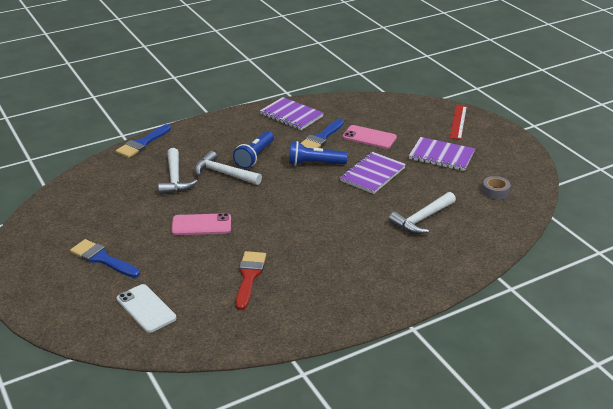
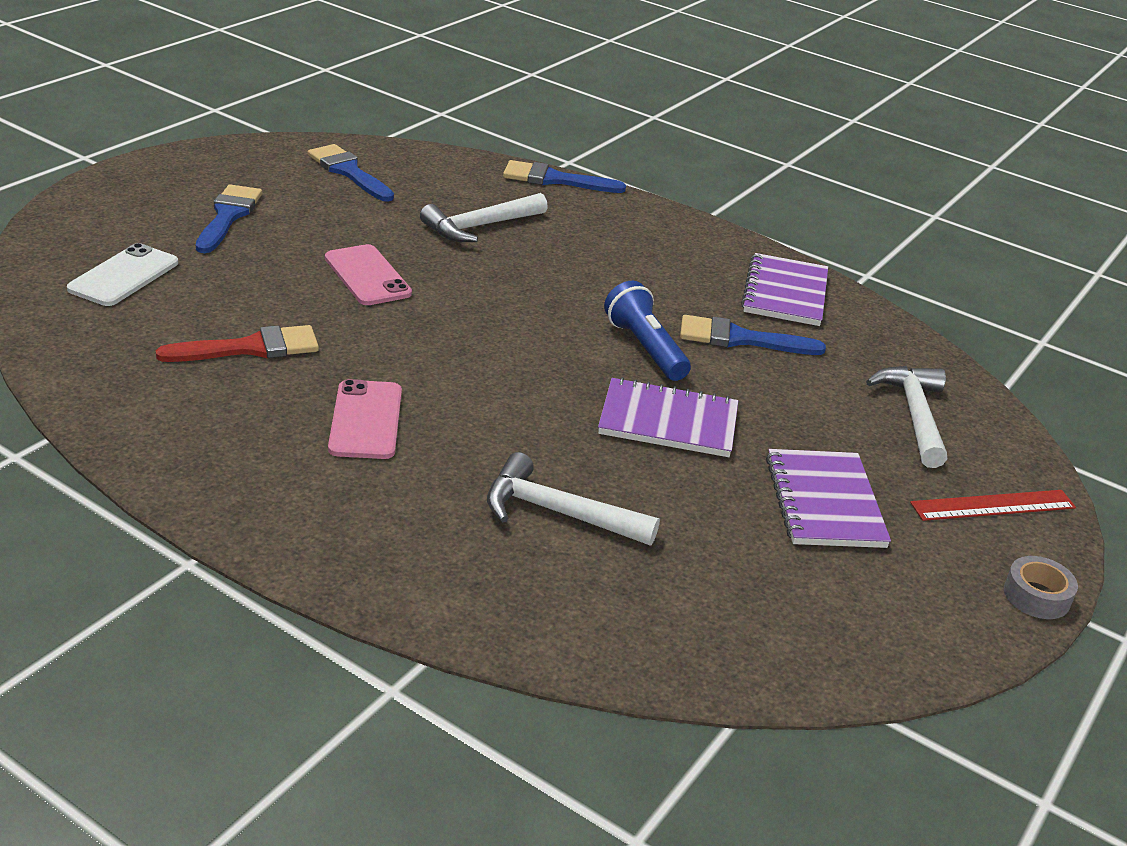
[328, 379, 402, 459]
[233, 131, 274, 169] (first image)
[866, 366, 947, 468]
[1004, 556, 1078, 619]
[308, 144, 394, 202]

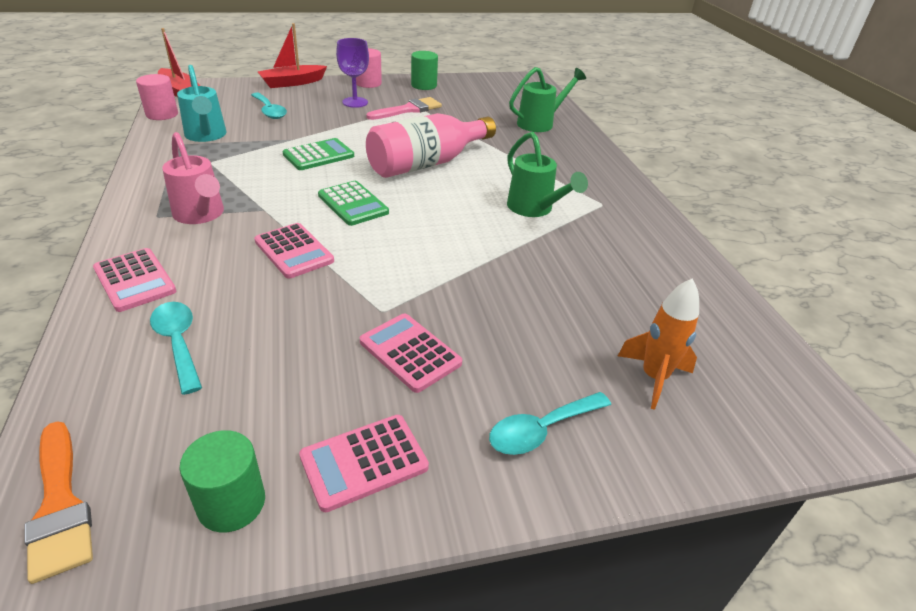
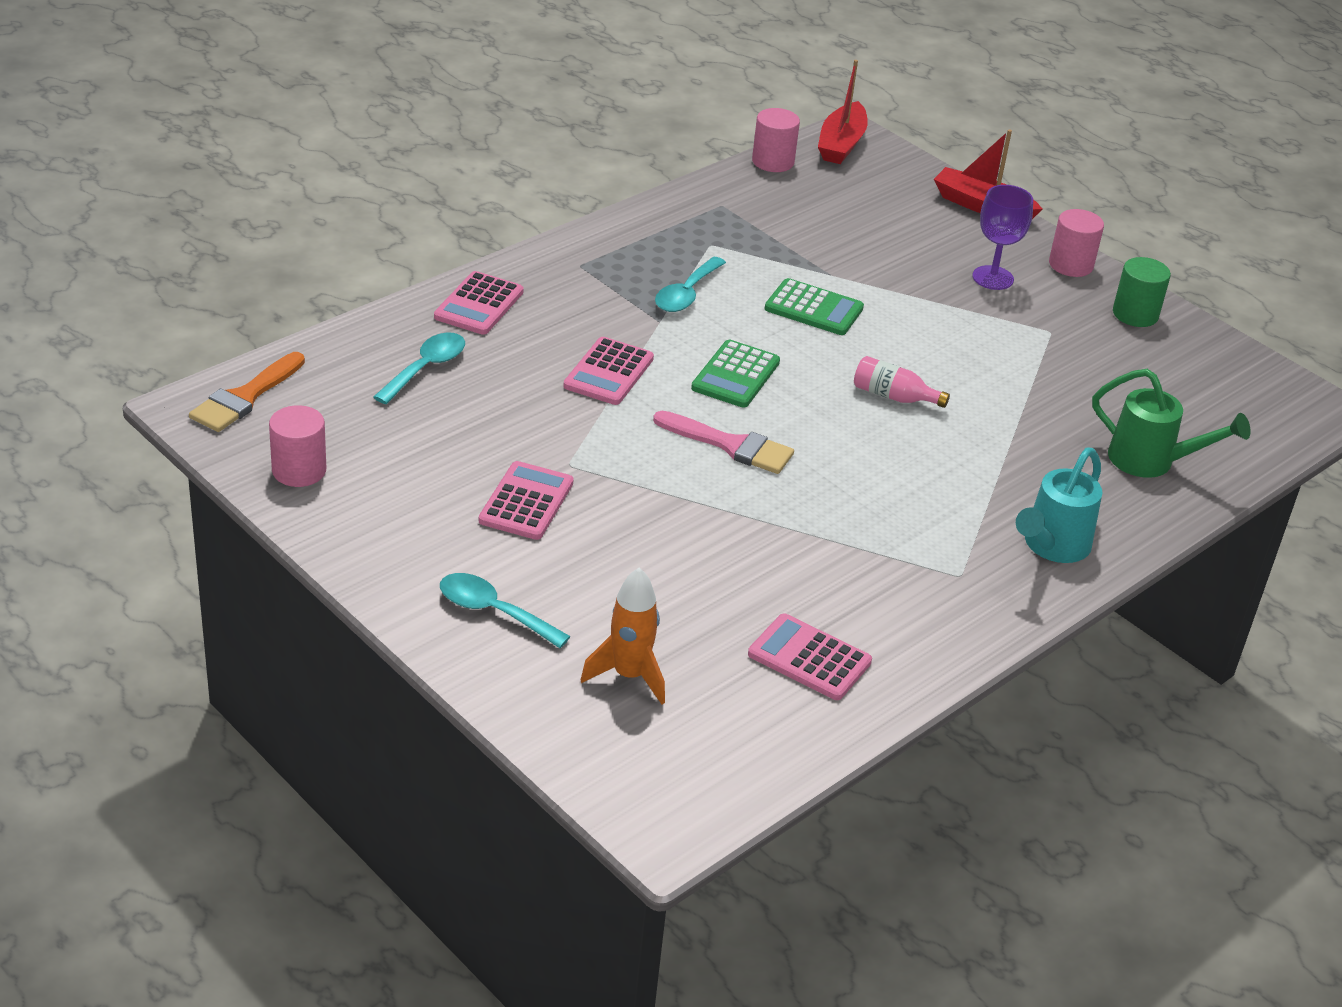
[1016, 447, 1102, 563]
[655, 257, 726, 312]
[653, 411, 794, 474]
[854, 356, 950, 408]
[162, 132, 224, 224] (first image)
[507, 132, 588, 217] (first image)
[748, 613, 872, 700]
[269, 405, 326, 487]

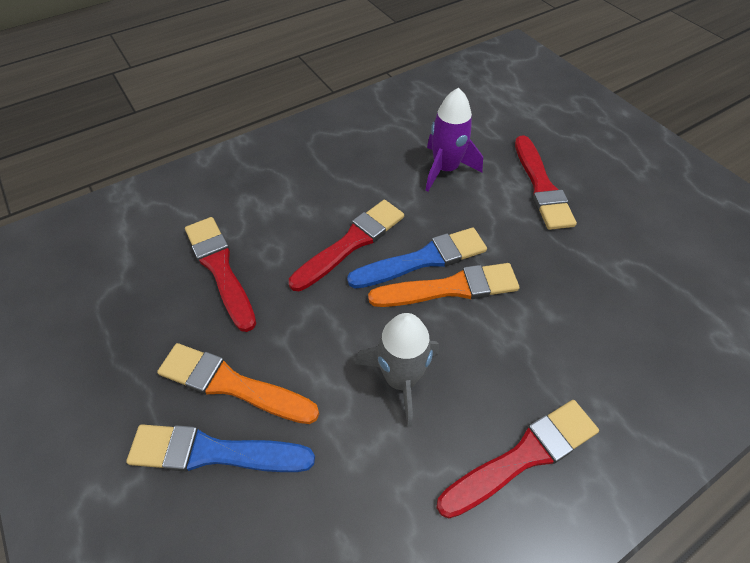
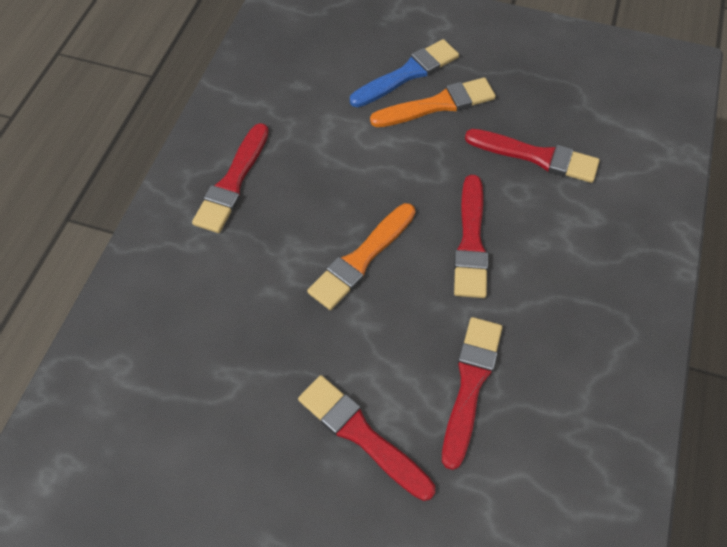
[442, 317, 503, 470]
[347, 228, 487, 288] (first image)
[356, 313, 439, 427] (first image)

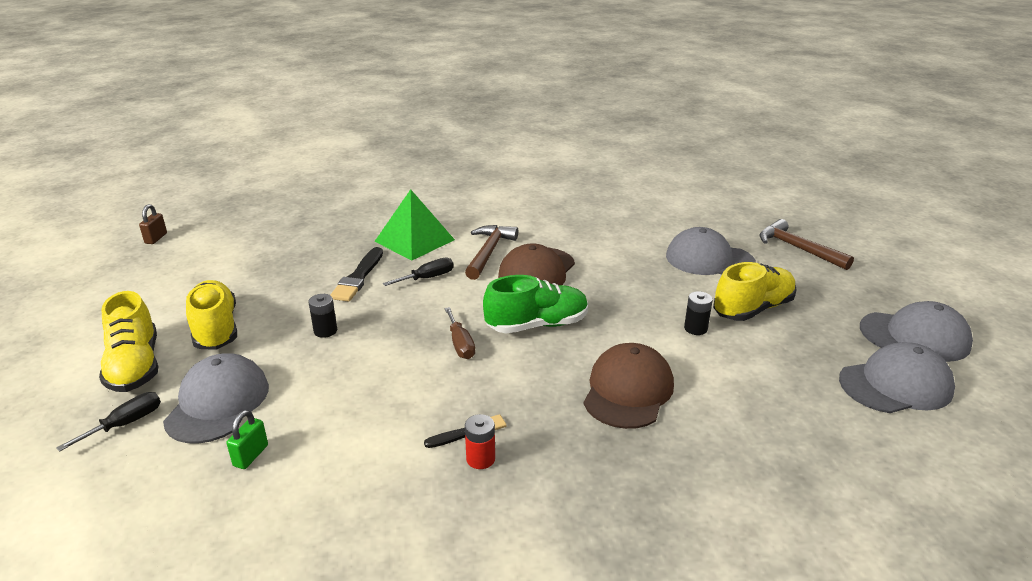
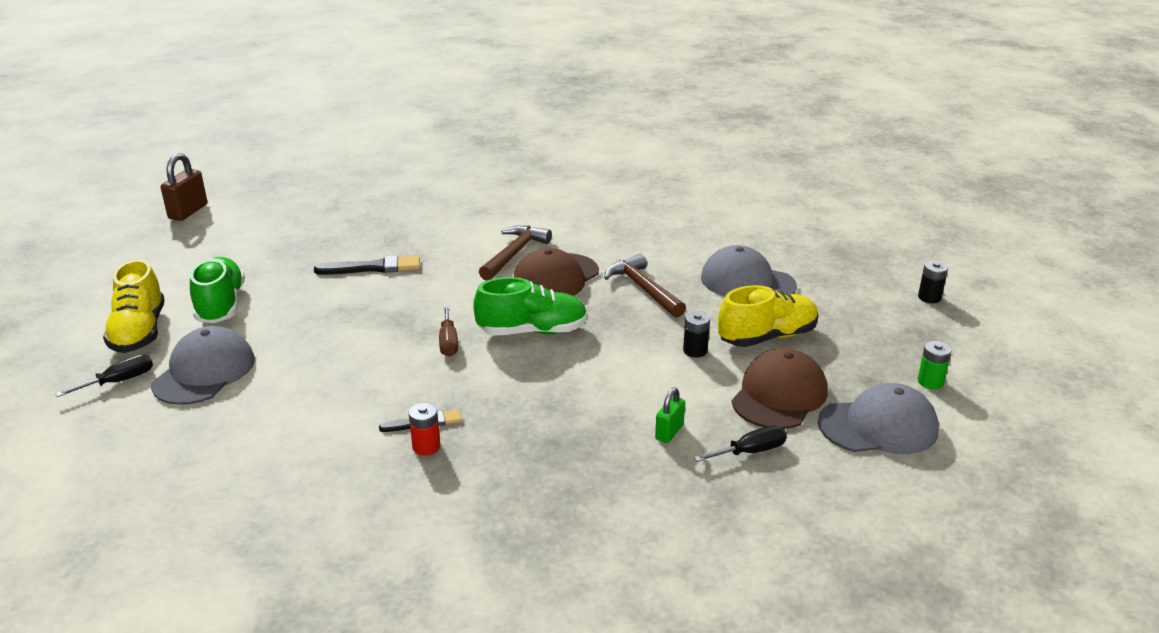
[374, 189, 455, 261] (first image)
[161, 153, 207, 221]
[604, 254, 686, 318]
[314, 255, 420, 275]
[694, 426, 787, 462]
[190, 257, 245, 323]
[918, 261, 948, 303]
[918, 341, 952, 389]
[732, 348, 827, 429]
[655, 387, 685, 443]

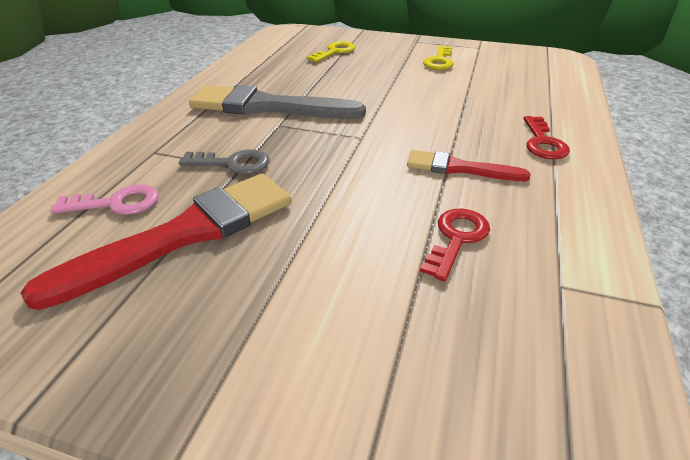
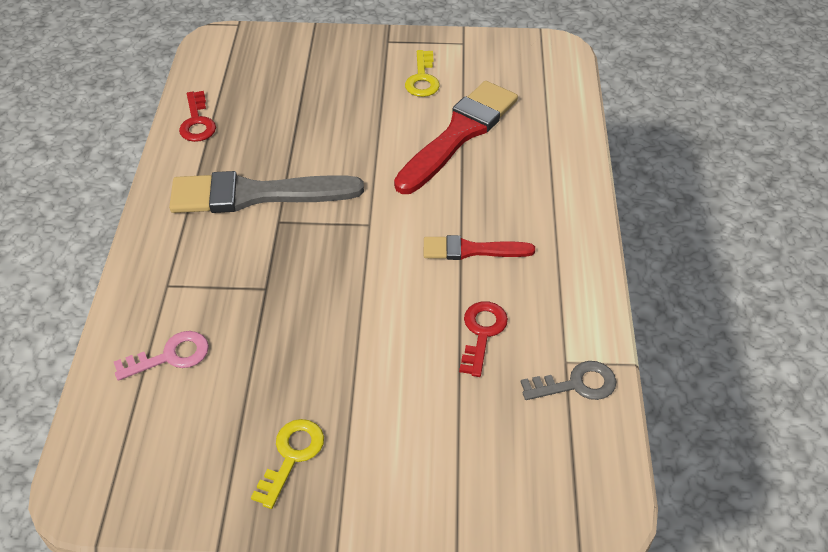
[251, 419, 324, 509]
[179, 91, 216, 142]
[521, 361, 617, 400]
[394, 81, 518, 194]

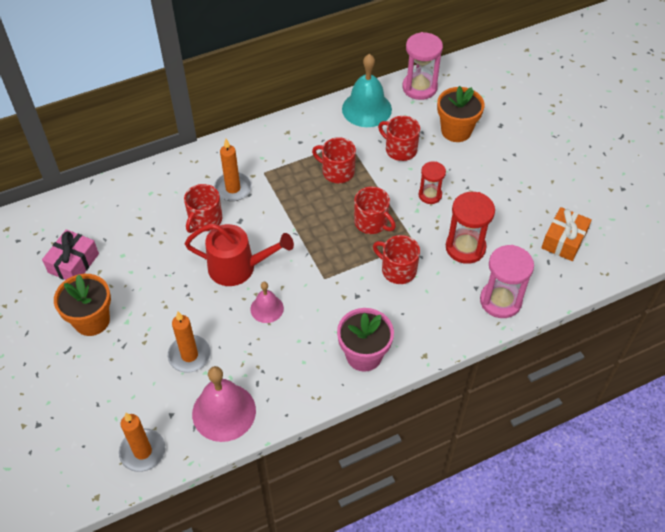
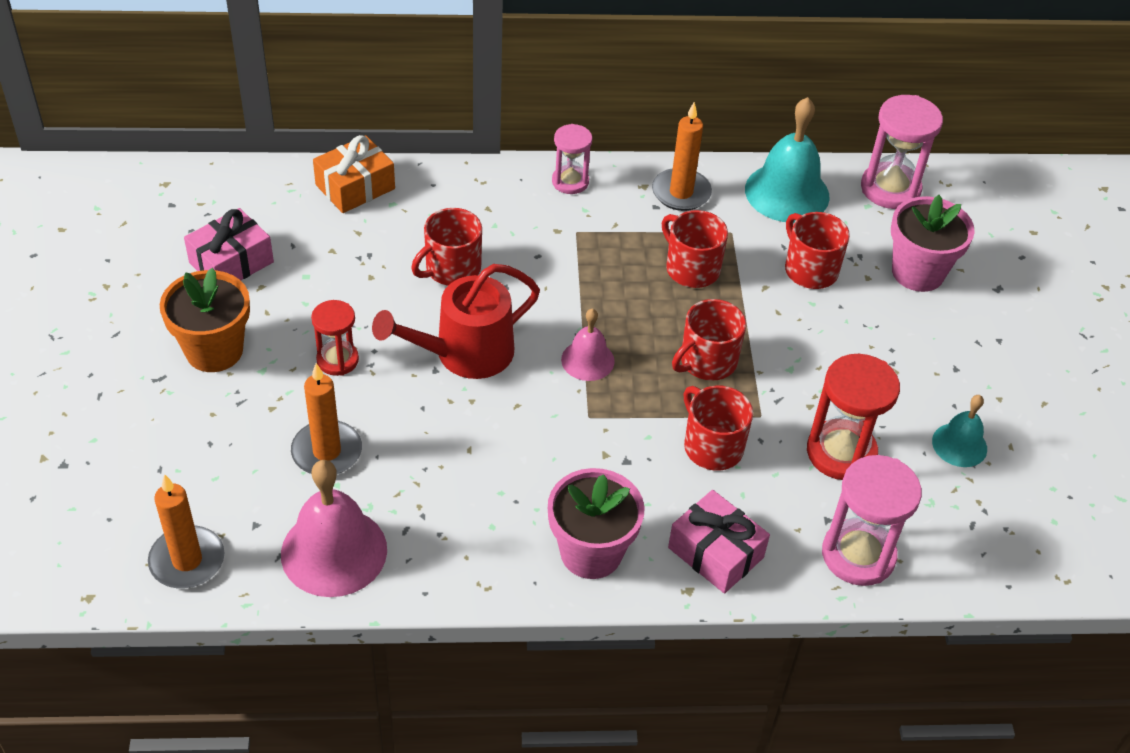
[891, 195, 975, 292]
[652, 102, 712, 211]
[311, 300, 359, 376]
[672, 299, 746, 381]
[313, 135, 395, 213]
[372, 264, 540, 379]
[561, 308, 615, 381]
[552, 124, 592, 194]
[932, 395, 987, 467]
[668, 490, 770, 593]

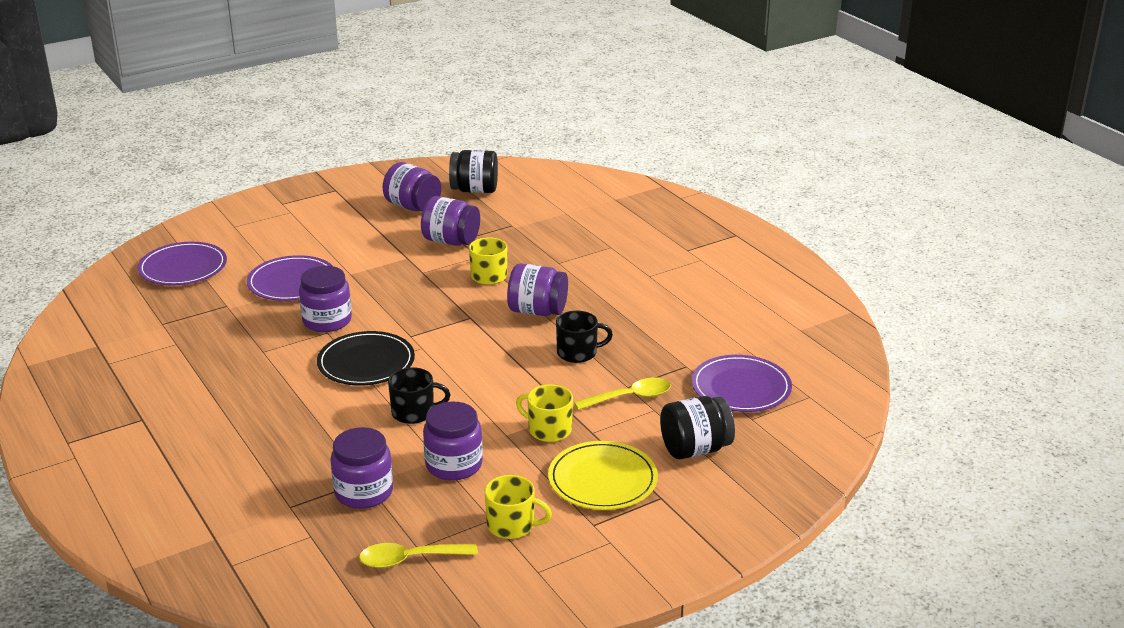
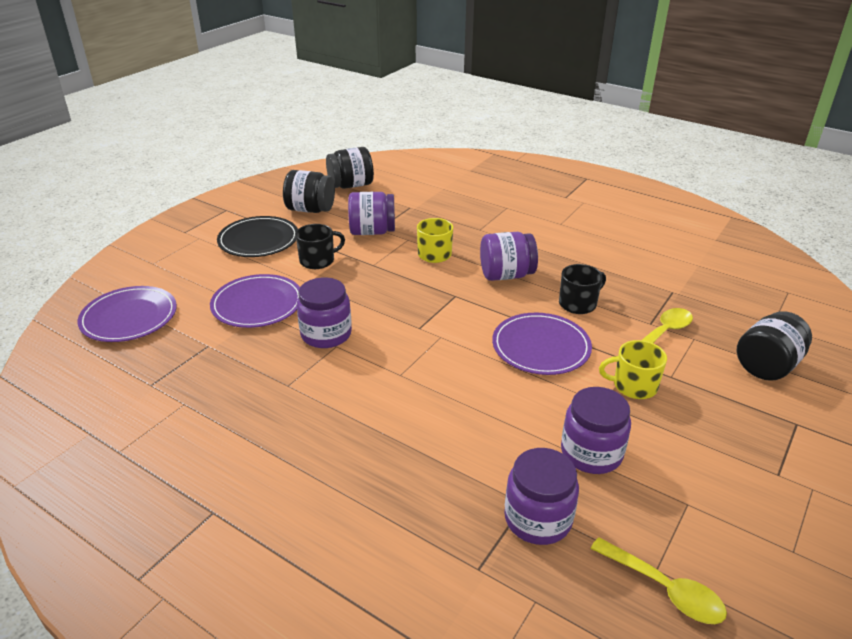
[283, 170, 335, 213]
[217, 216, 298, 257]
[492, 313, 592, 375]
[295, 224, 345, 269]
[548, 441, 658, 510] (first image)
[485, 475, 552, 539] (first image)
[591, 537, 727, 624]

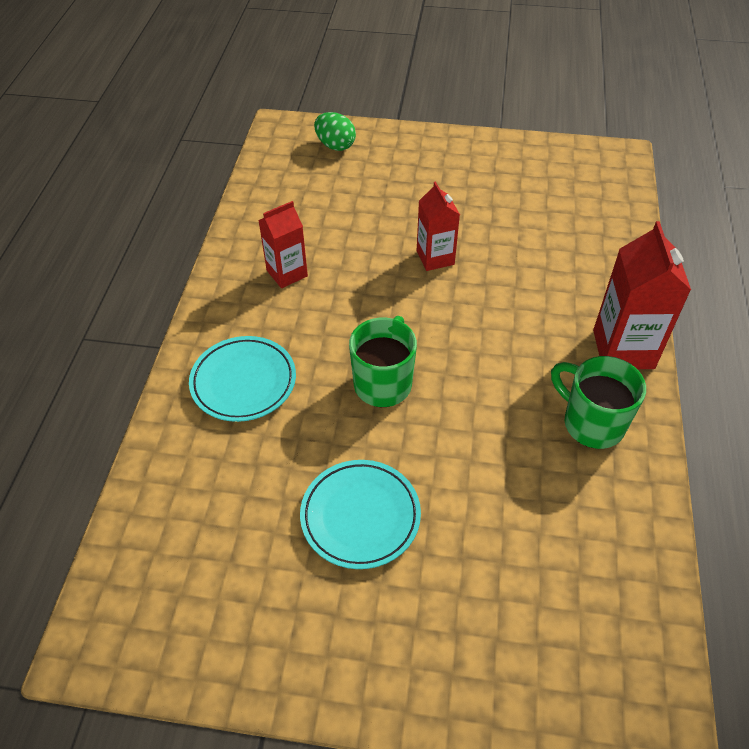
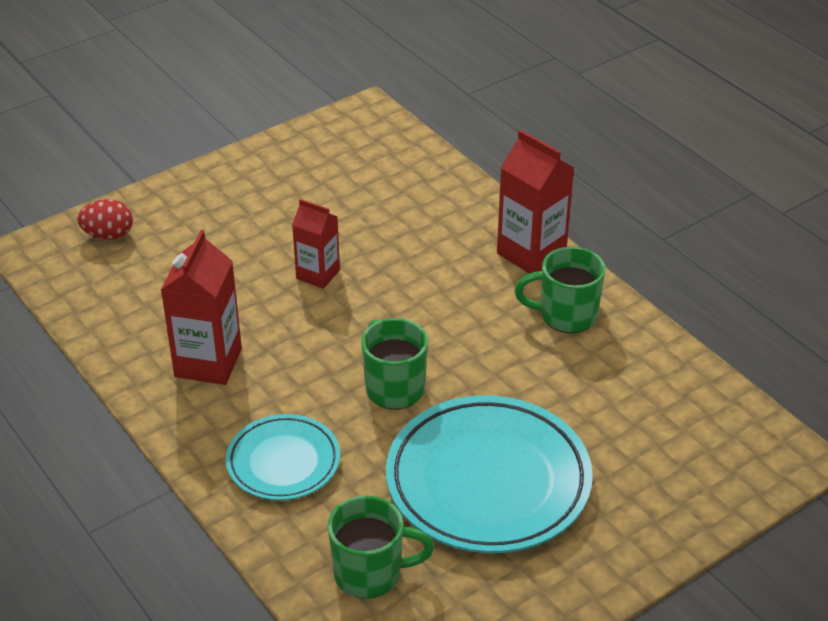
[77, 199, 133, 240]
[161, 230, 242, 385]
[386, 395, 593, 553]
[328, 495, 434, 599]

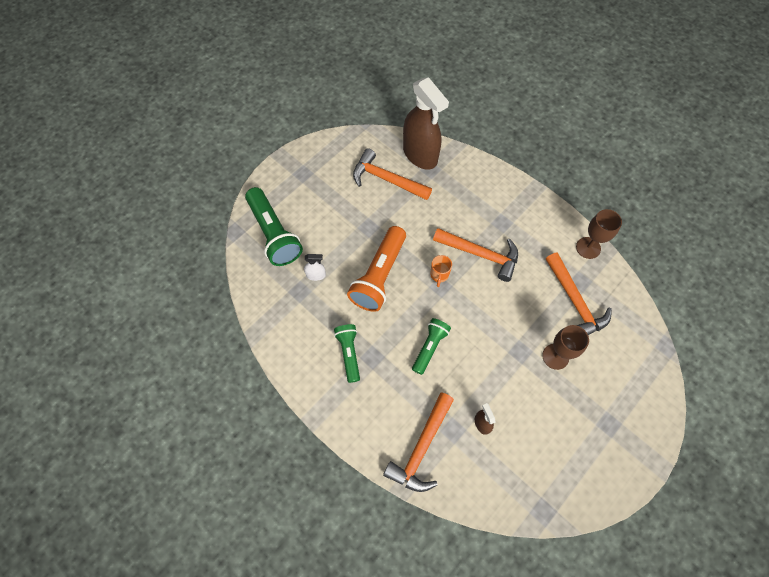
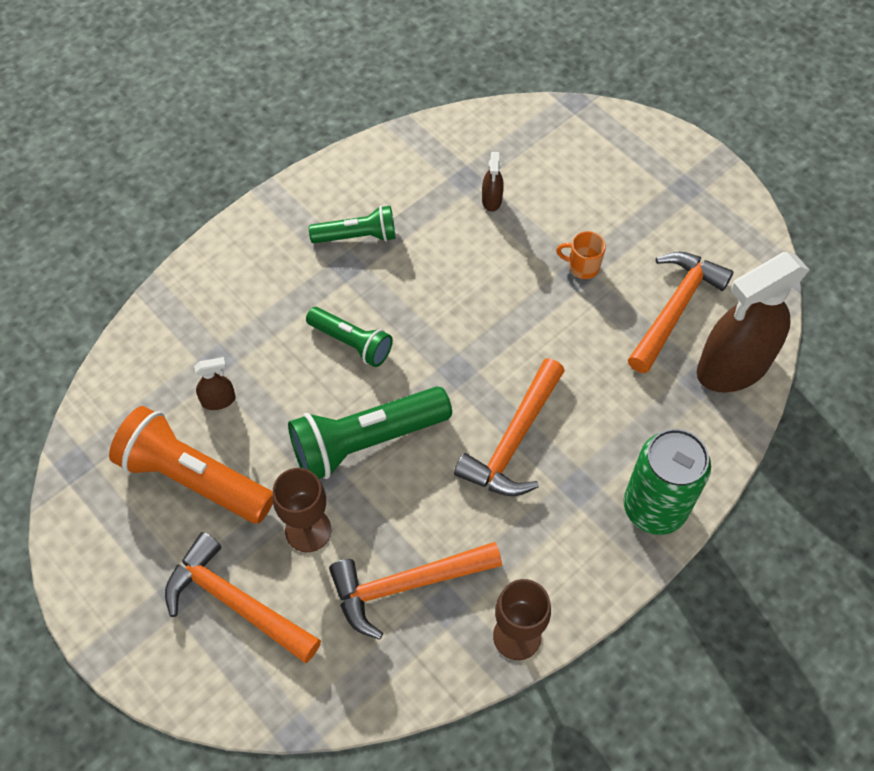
[288, 387, 452, 479]
[109, 406, 273, 524]
[482, 152, 504, 212]
[556, 231, 606, 279]
[165, 532, 321, 663]
[623, 429, 711, 535]

